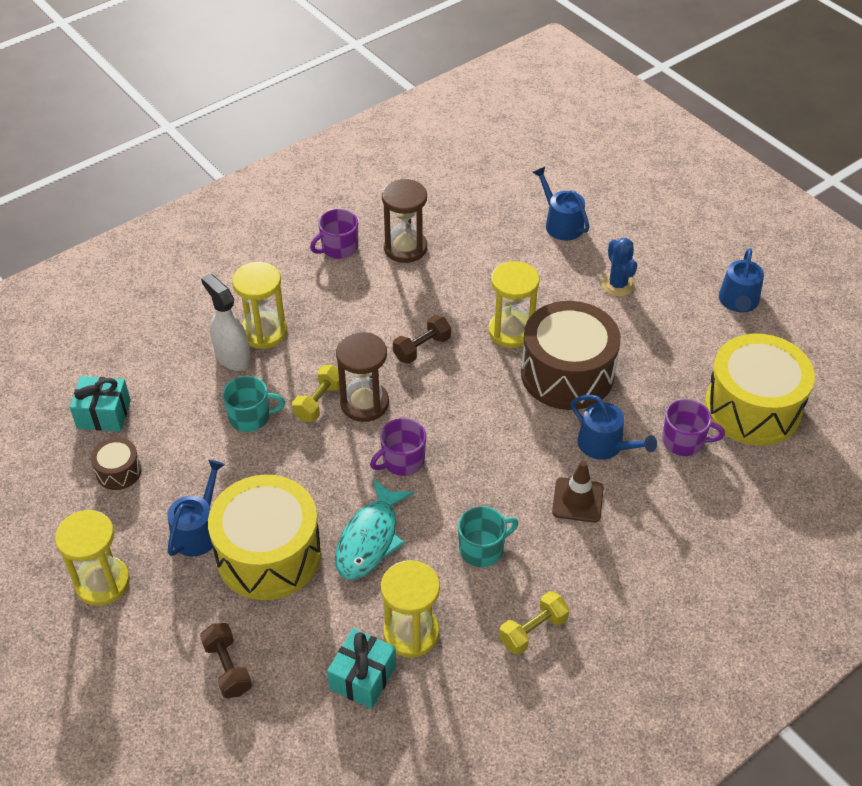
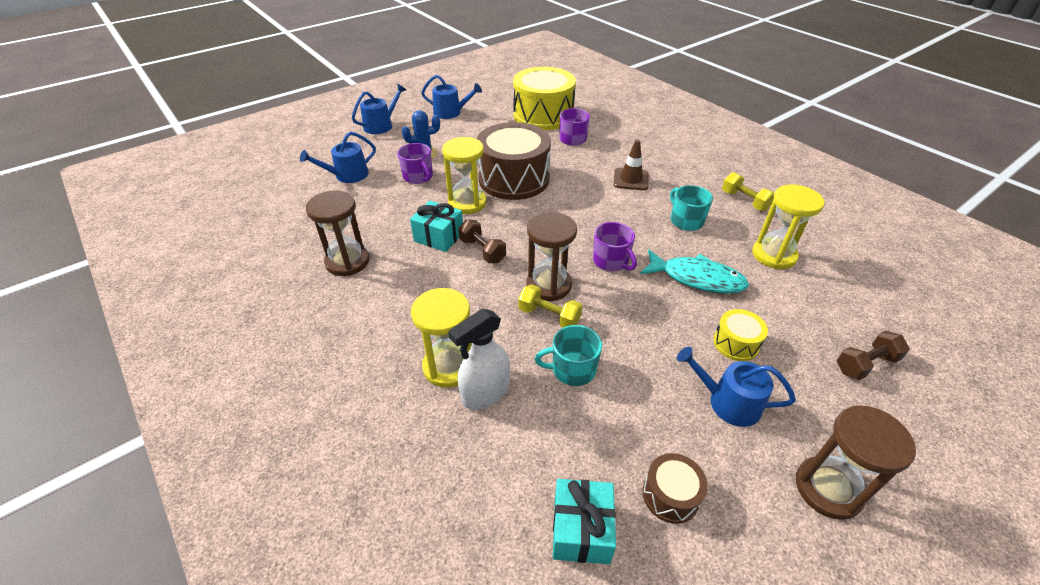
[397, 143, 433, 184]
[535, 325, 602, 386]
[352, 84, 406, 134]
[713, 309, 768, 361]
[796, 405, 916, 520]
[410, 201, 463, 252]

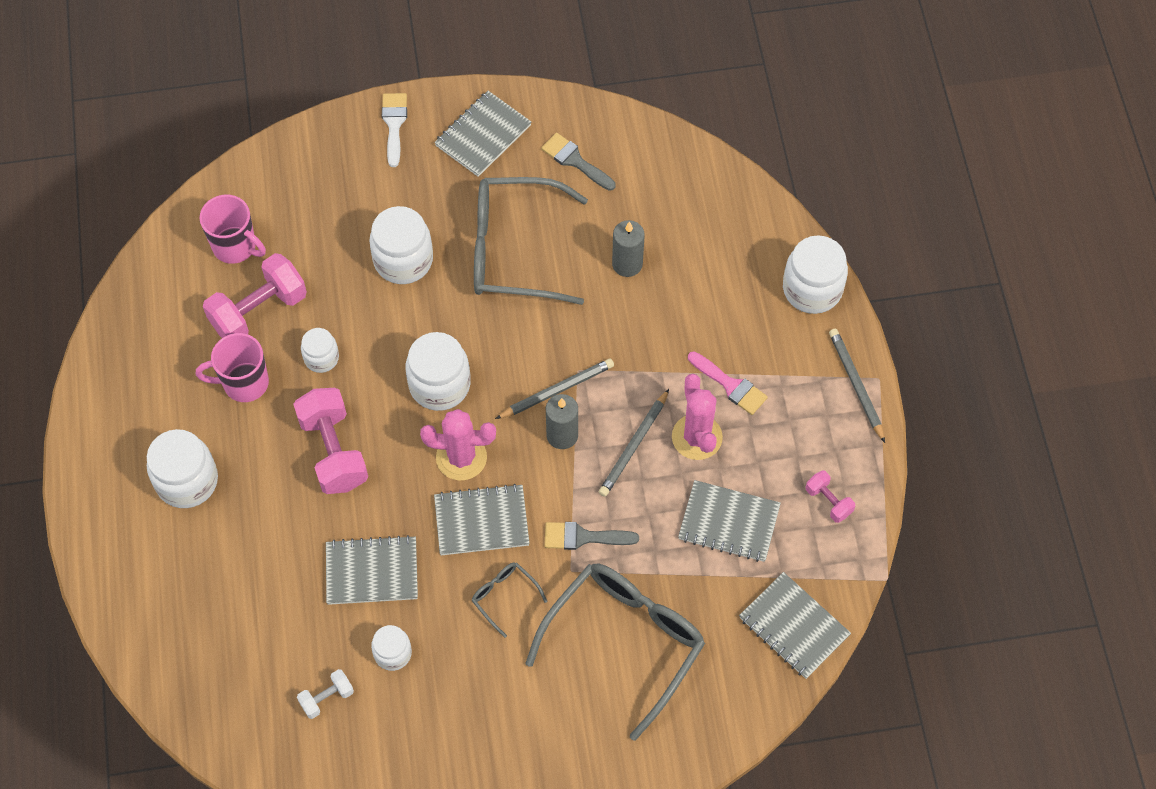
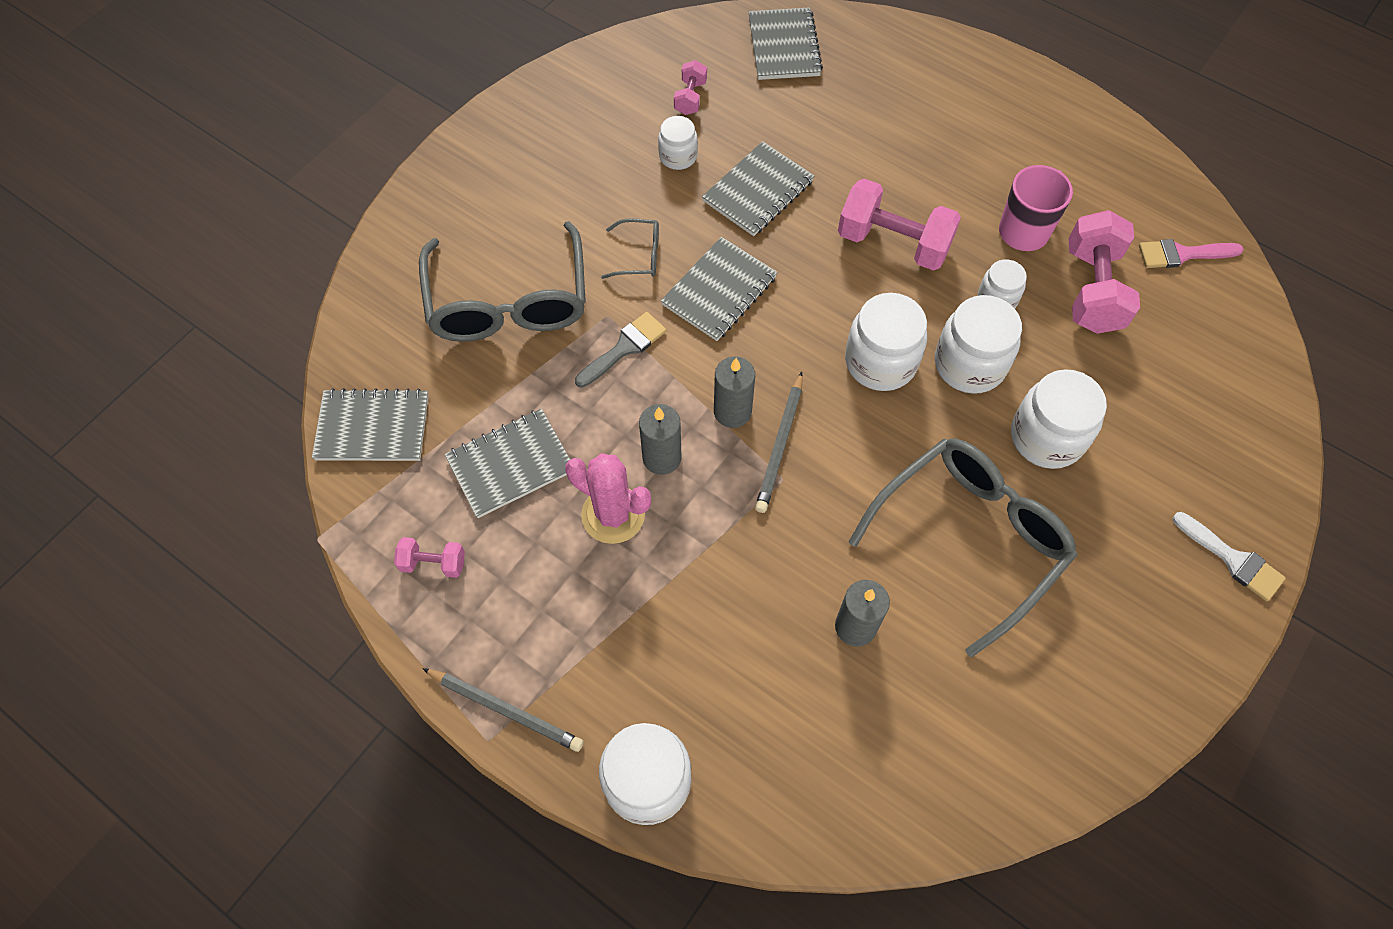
[749, 7, 823, 80]
[541, 133, 615, 191] (first image)
[199, 195, 266, 264] (first image)
[1139, 239, 1244, 268]
[639, 404, 682, 475]
[420, 409, 496, 481] (first image)
[935, 295, 1022, 394]
[674, 60, 707, 115]

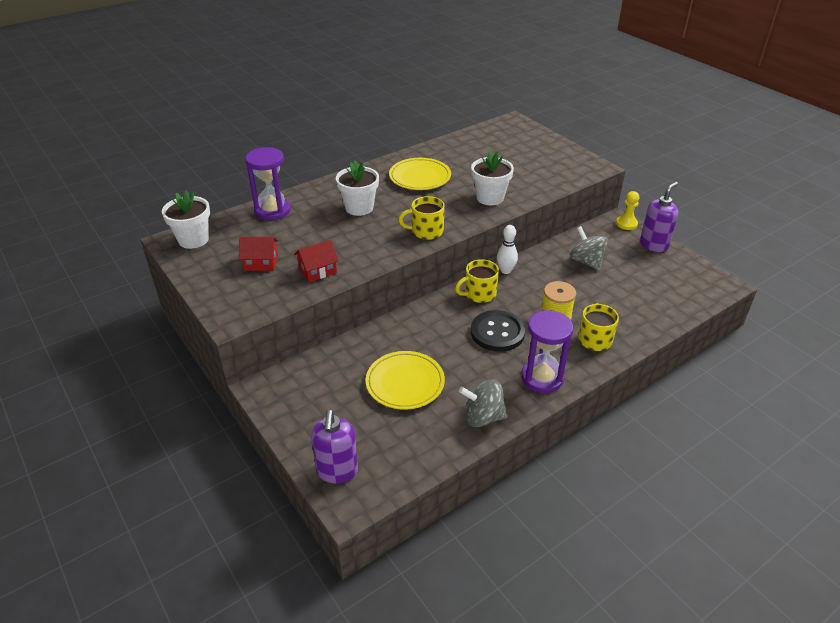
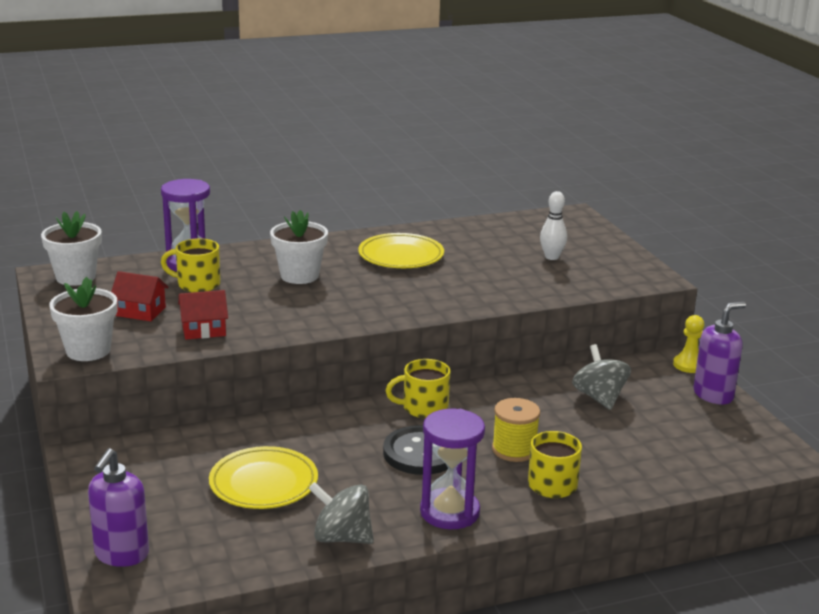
[49, 277, 117, 361]
[161, 238, 221, 293]
[540, 191, 567, 260]

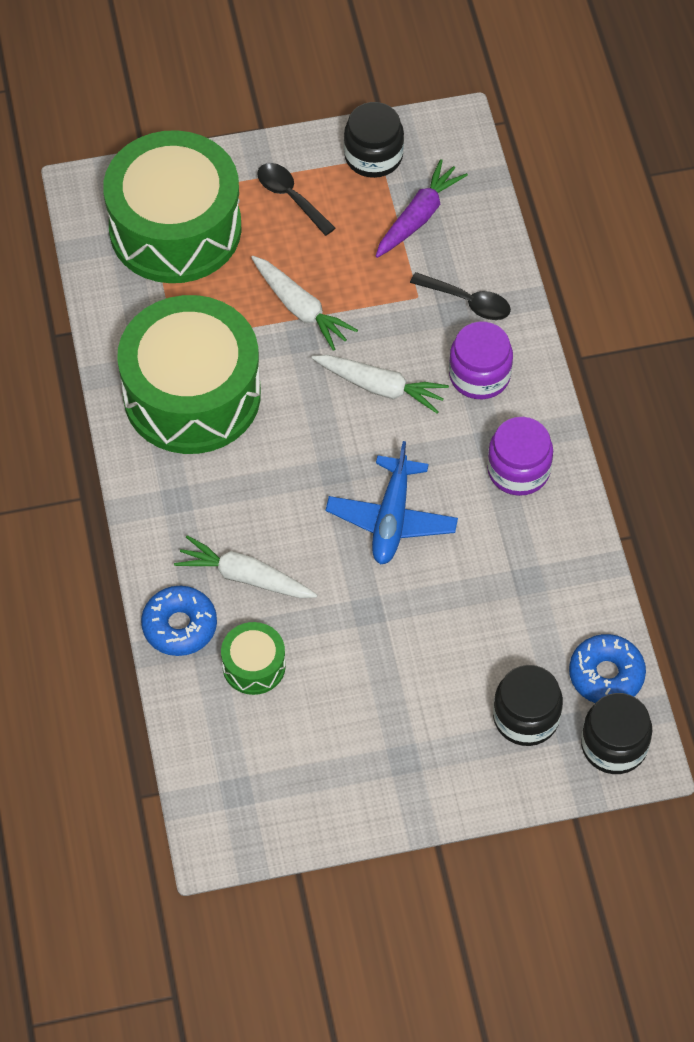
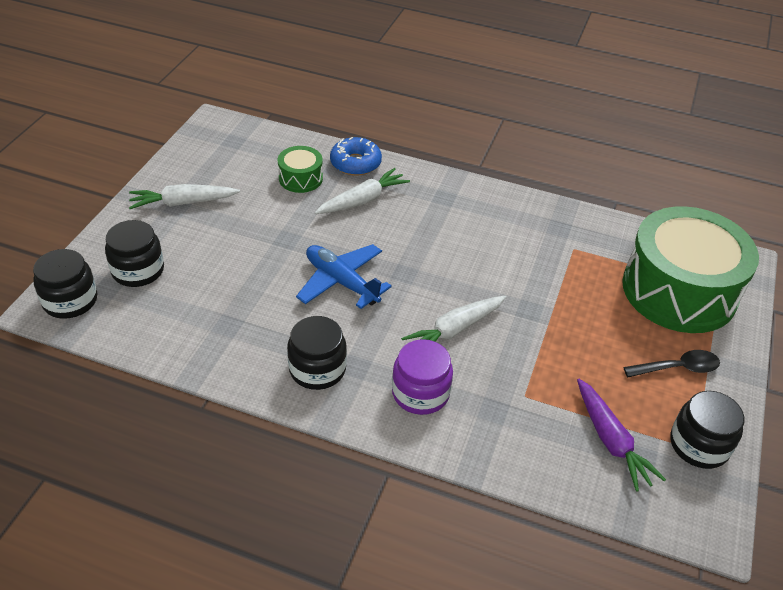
[129, 184, 240, 209]
[410, 272, 511, 320] (first image)
[117, 295, 261, 454] (first image)
[287, 316, 347, 390]
[569, 634, 646, 703] (first image)

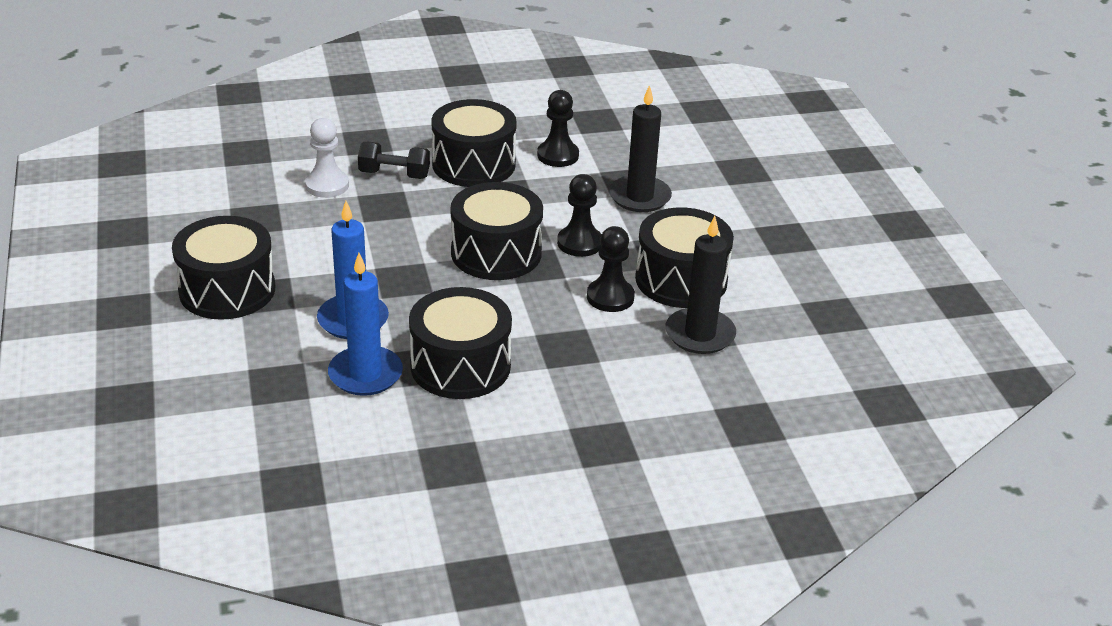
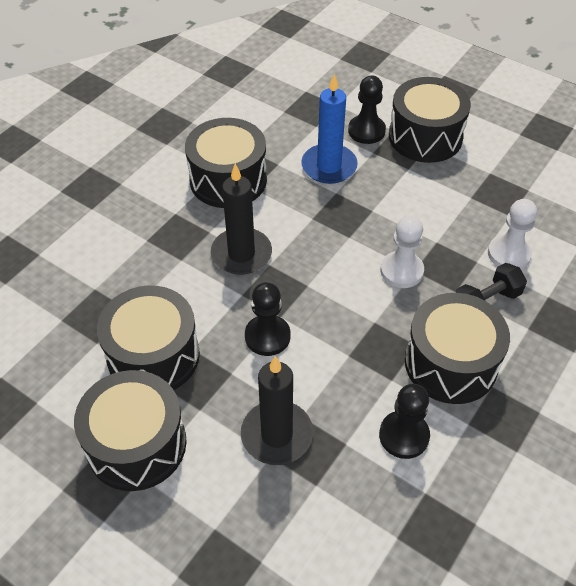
[74, 370, 187, 491]
[211, 164, 272, 275]
[348, 75, 386, 144]
[328, 253, 403, 396] (first image)
[380, 216, 424, 288]

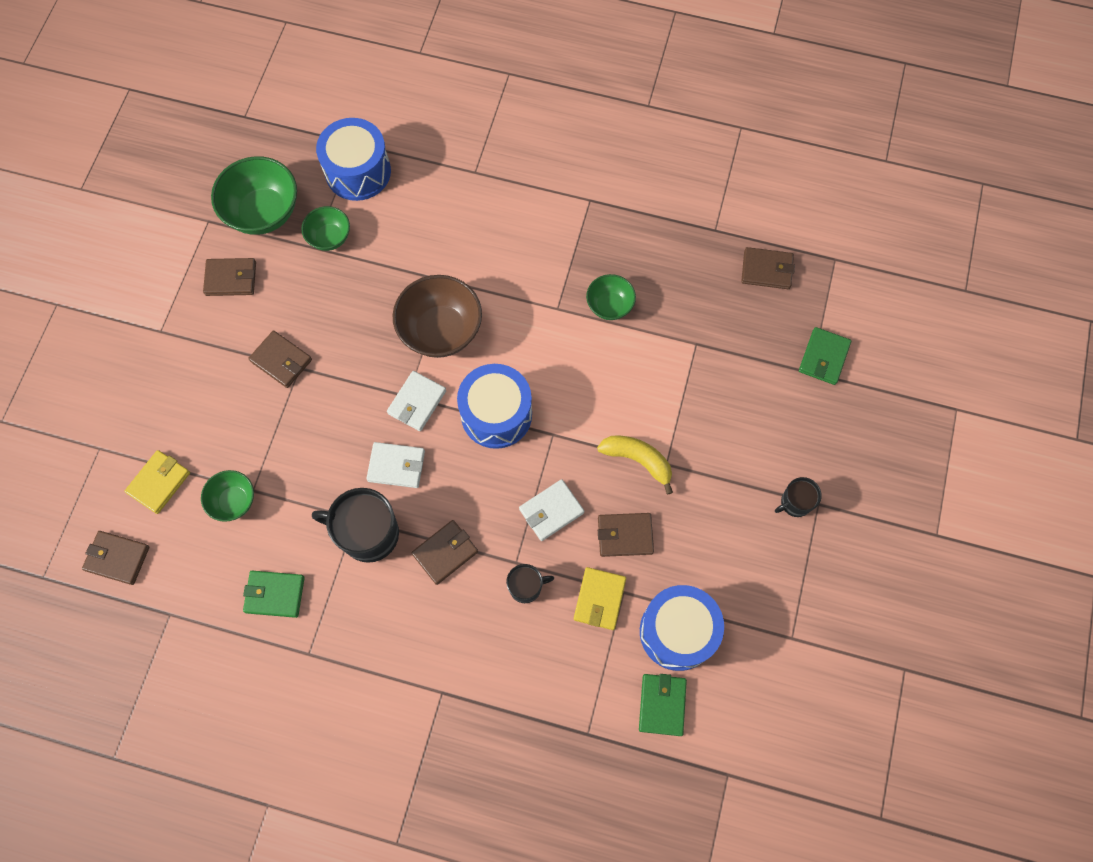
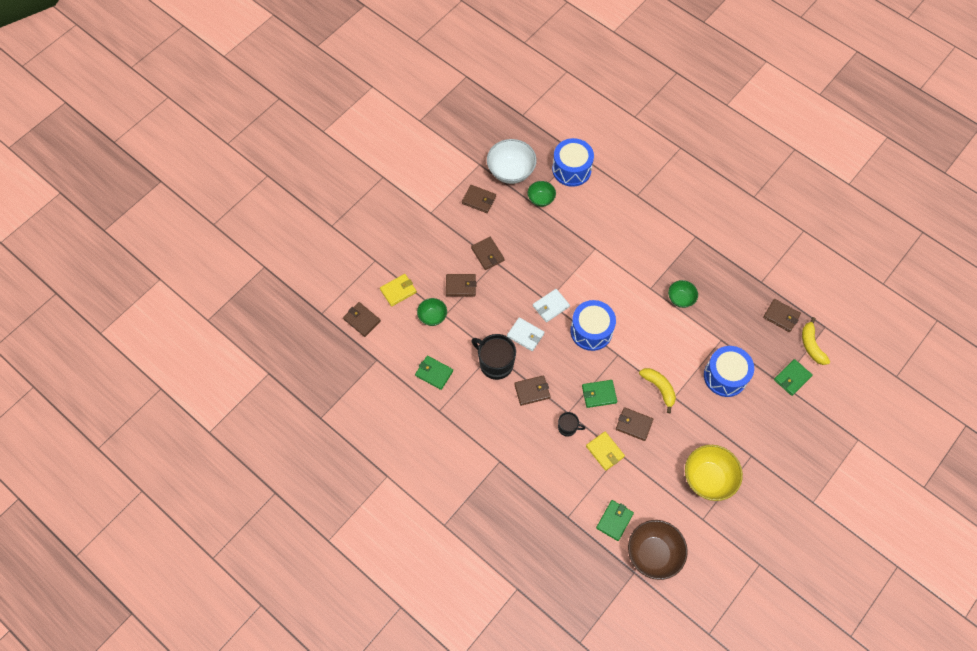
[487, 139, 537, 184]
[628, 520, 688, 580]
[775, 477, 822, 517] (first image)
[582, 380, 617, 408]
[586, 432, 625, 471]
[704, 346, 754, 397]
[446, 274, 477, 296]
[802, 317, 830, 365]
[685, 445, 743, 501]

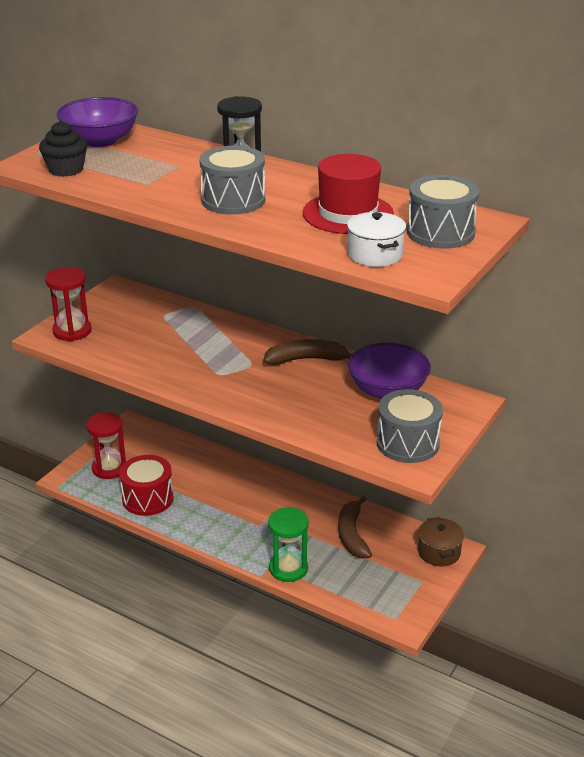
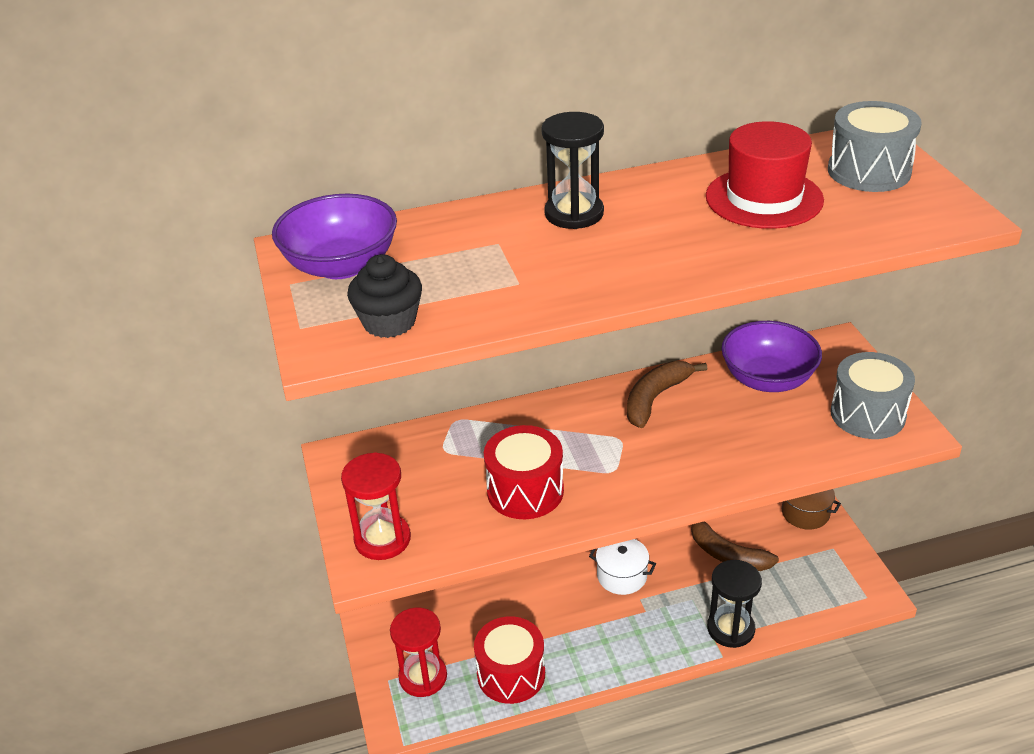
[199, 146, 265, 215] (first image)
[589, 539, 656, 595]
[707, 560, 762, 648]
[484, 425, 564, 519]

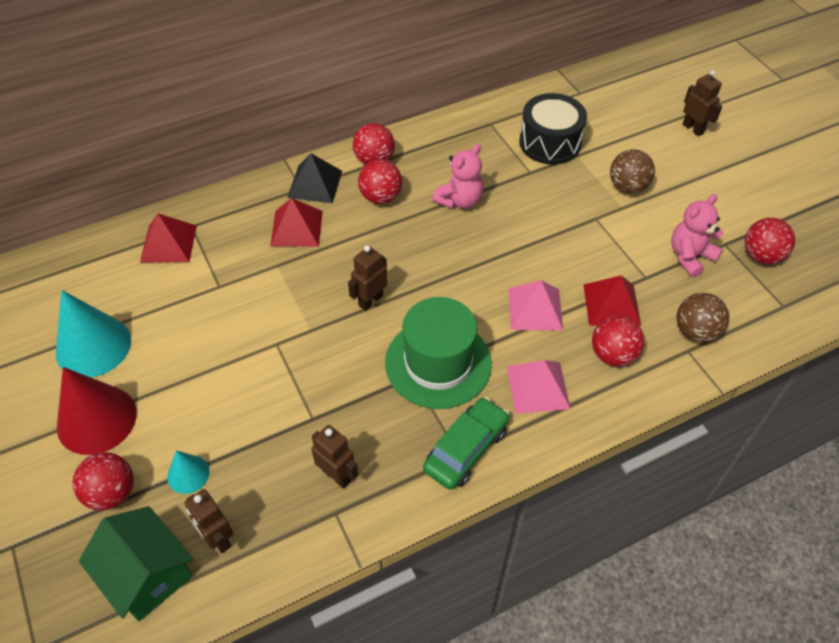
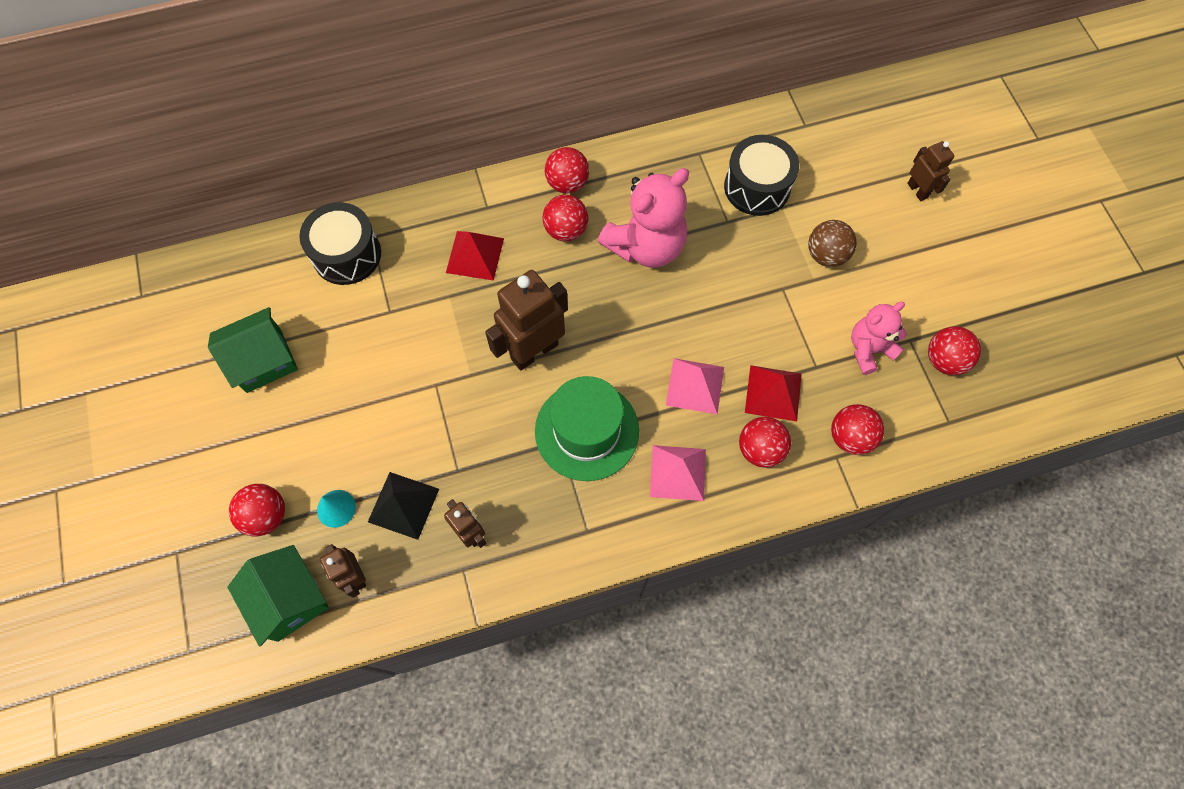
[598, 168, 689, 268]
[368, 472, 439, 540]
[299, 202, 381, 285]
[485, 270, 568, 371]
[208, 307, 298, 393]
[831, 404, 884, 455]
[57, 367, 137, 455] (first image)
[423, 397, 509, 490] (first image)

